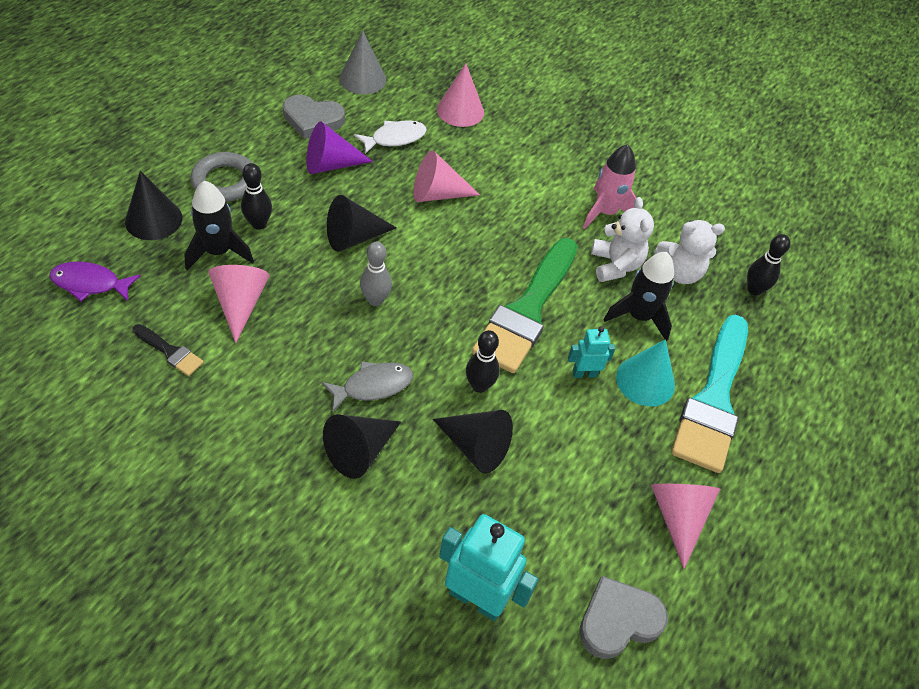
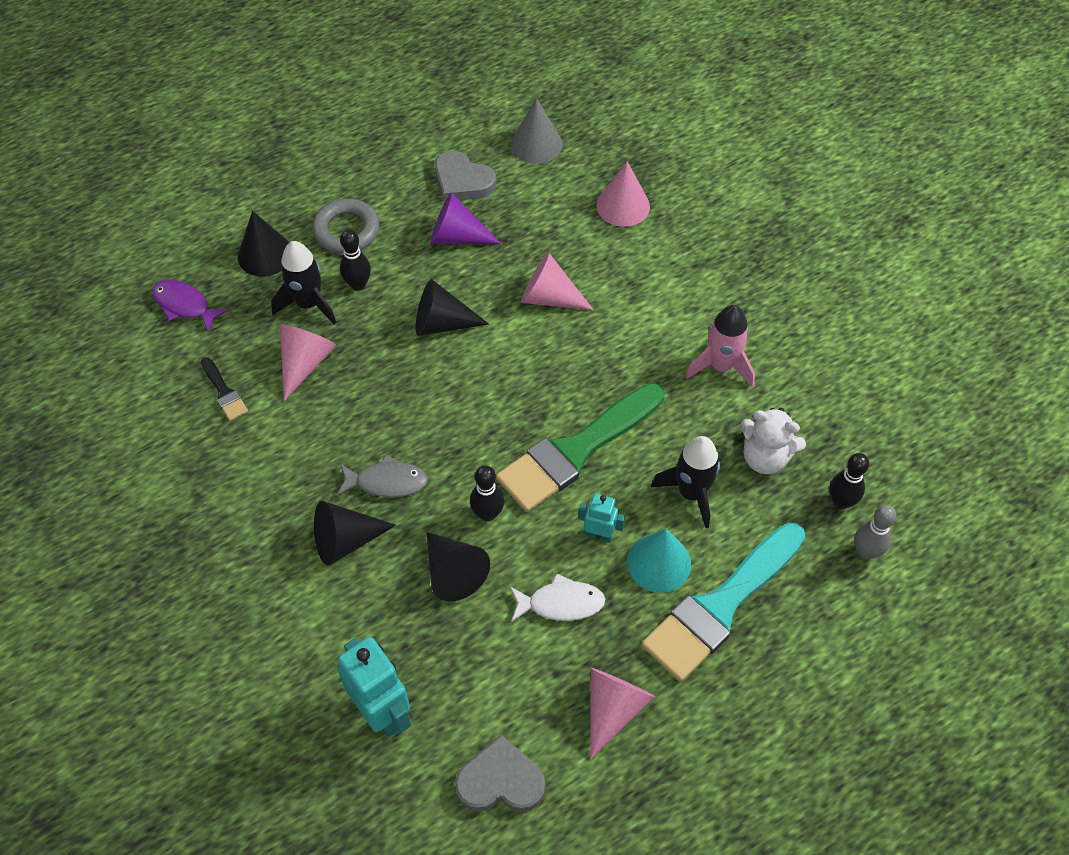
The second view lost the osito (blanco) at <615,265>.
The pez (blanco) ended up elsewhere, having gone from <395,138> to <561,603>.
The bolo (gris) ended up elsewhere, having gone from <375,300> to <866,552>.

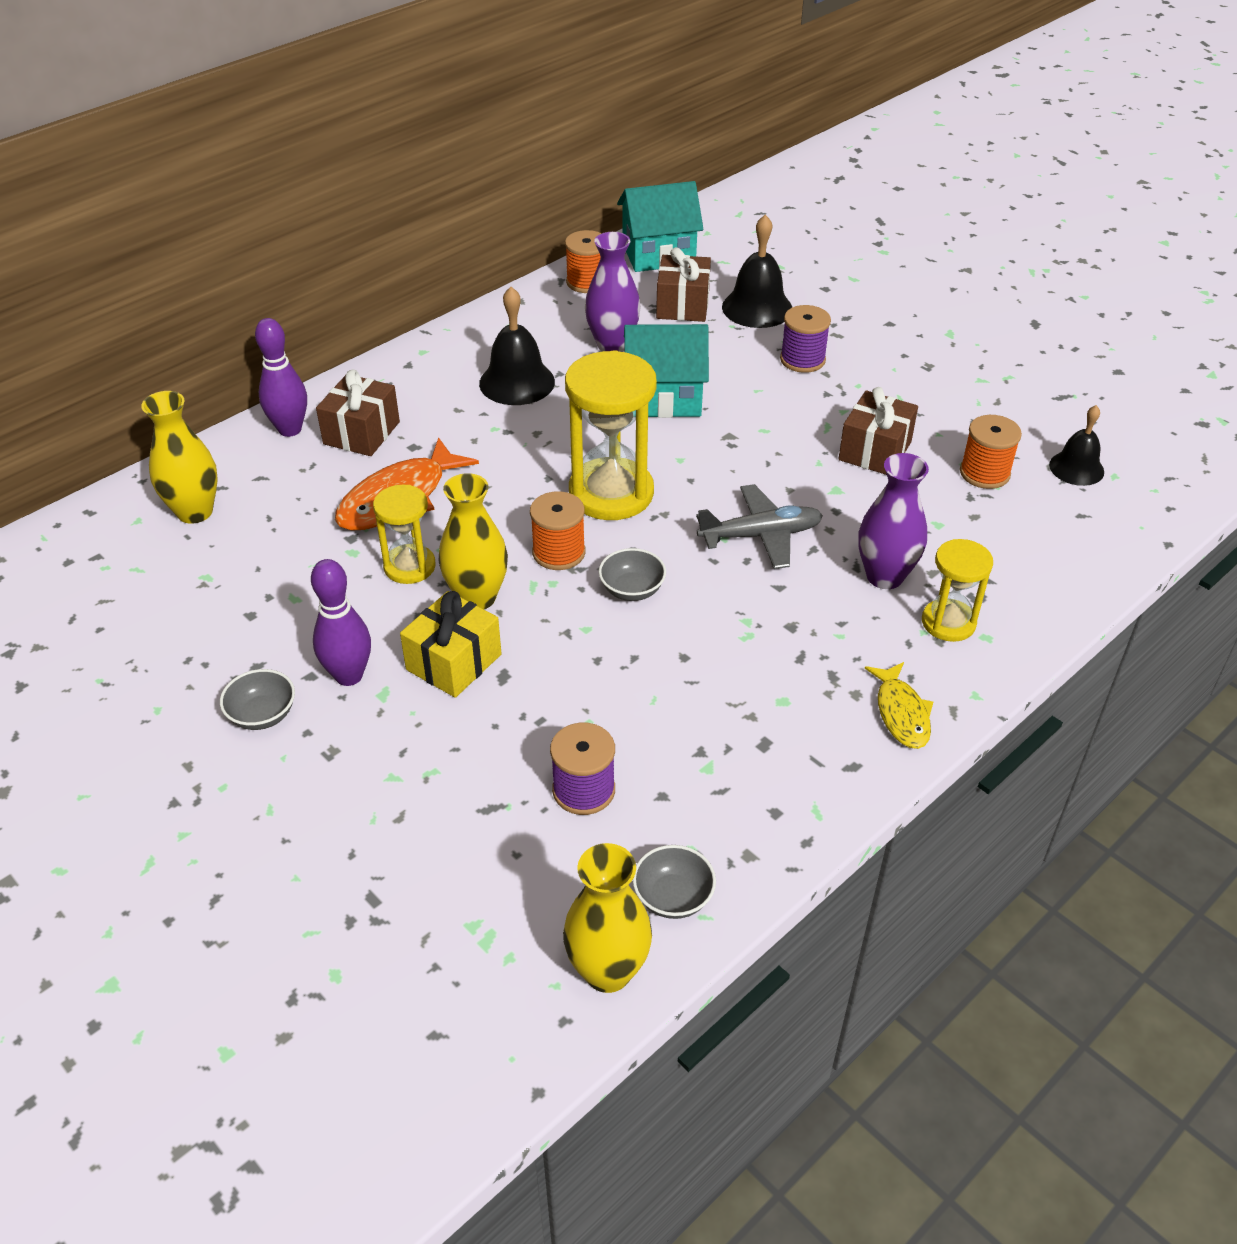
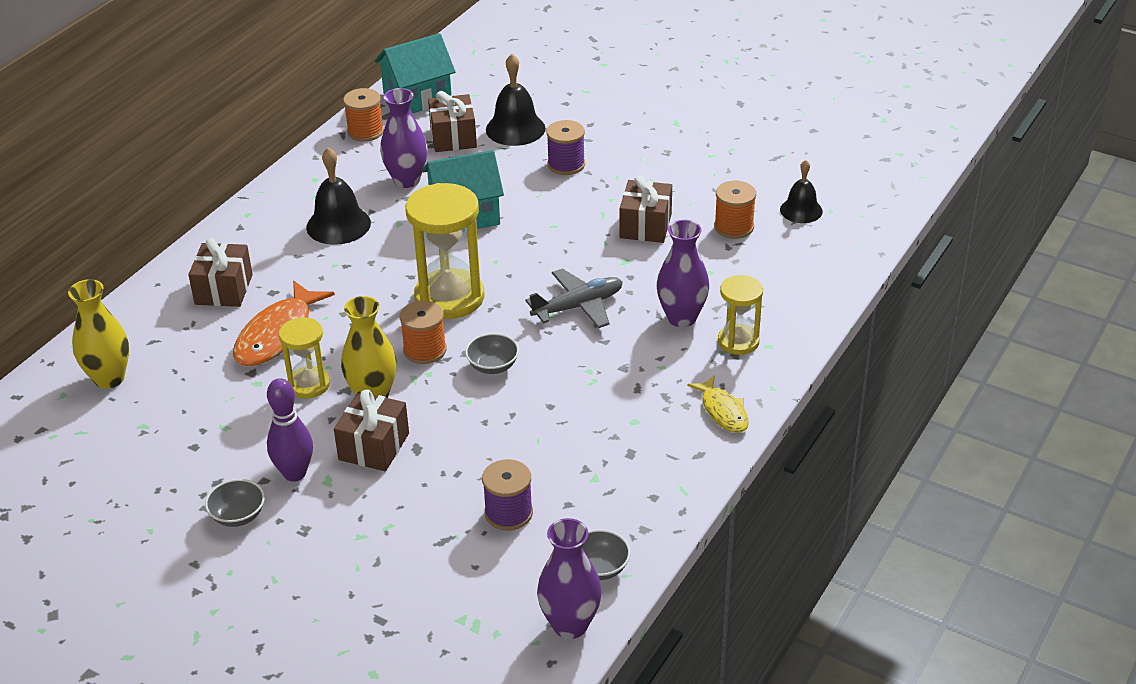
The second view lost the bolo (morado) at <290,429>.
What was the regalo (amarillo) at <454,662> turned into the regalo (marrón) at <374,446>.
What was the florero (amarillo) at <607,971> turned into the florero (morado) at <570,625>.

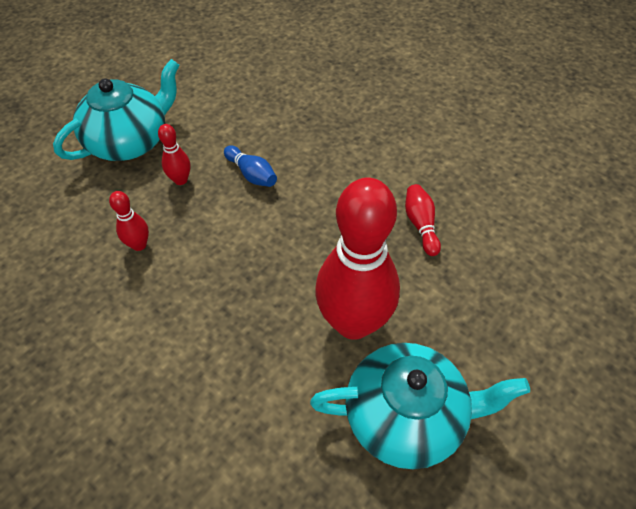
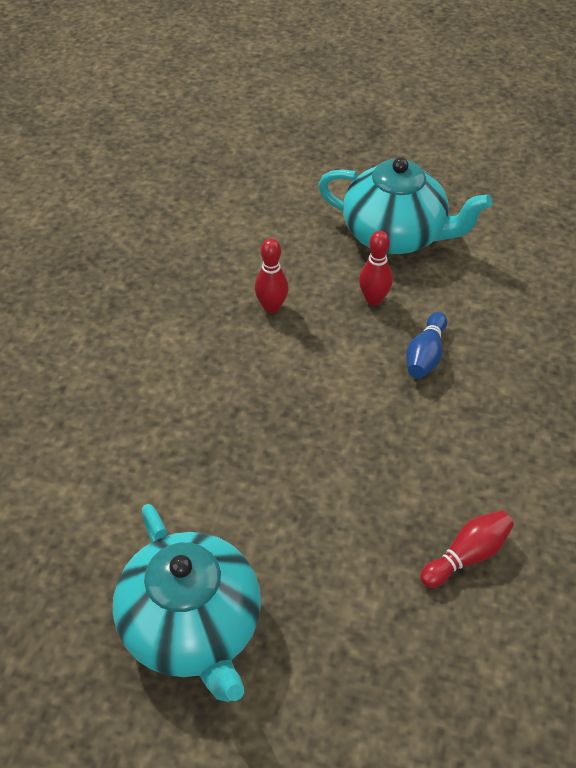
The second view lost the bolo (rojo) at <353,322>.

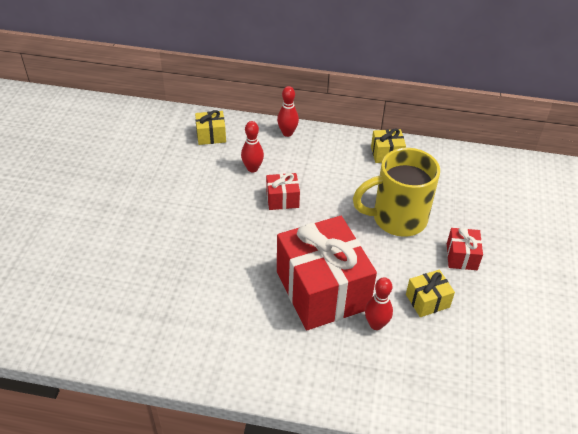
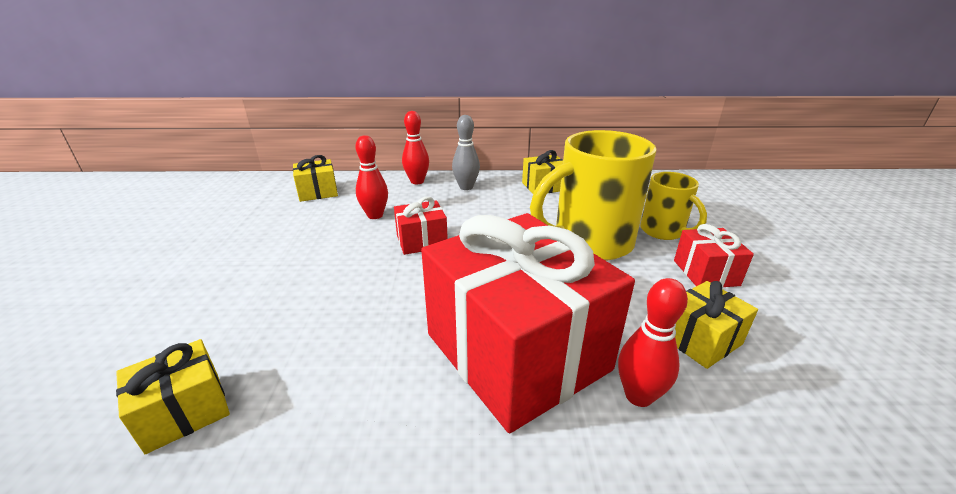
The second view gained the regalo (amarillo) at <184,411>.
The second view gained the bolo (gris) at <466,187>.
The second view gained the taza (amarillo) at <663,231>.

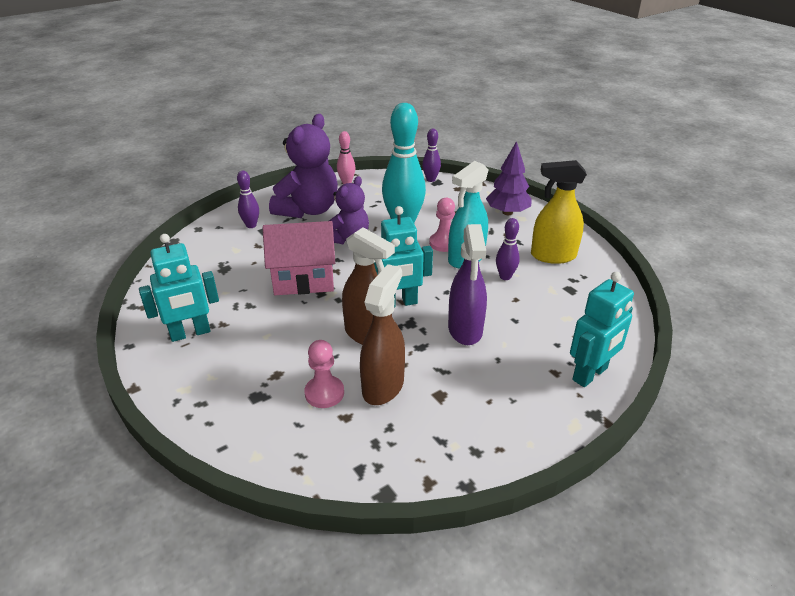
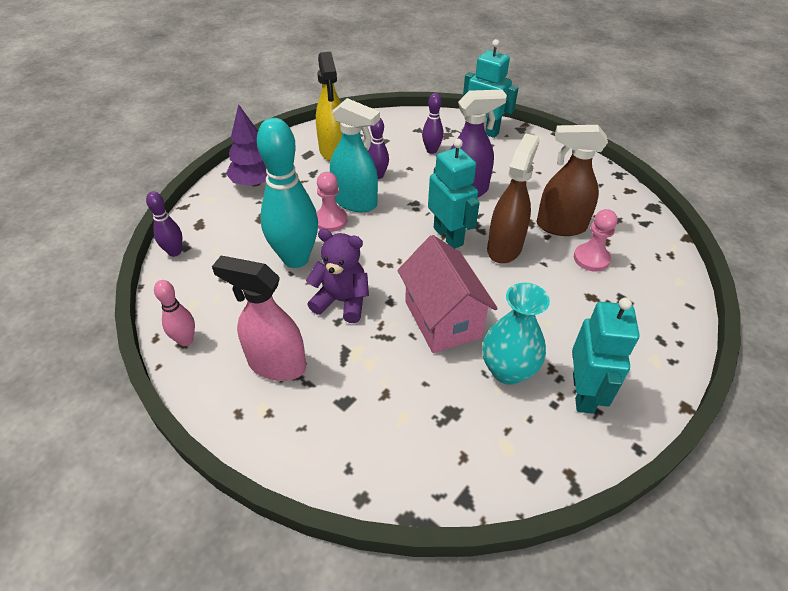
The second view gained the florero (turquesa) at <507,370>.
The bolo (morado) ended up elsewhere, having gone from <251,225> to <431,150>.
Where the osito (morado) stood at <308,210>, the pulverizador (rosa) came to stand at <276,364>.
The robot (turquesa) at <190,333> ended up facing another way, 45 degrees clockwise from before.

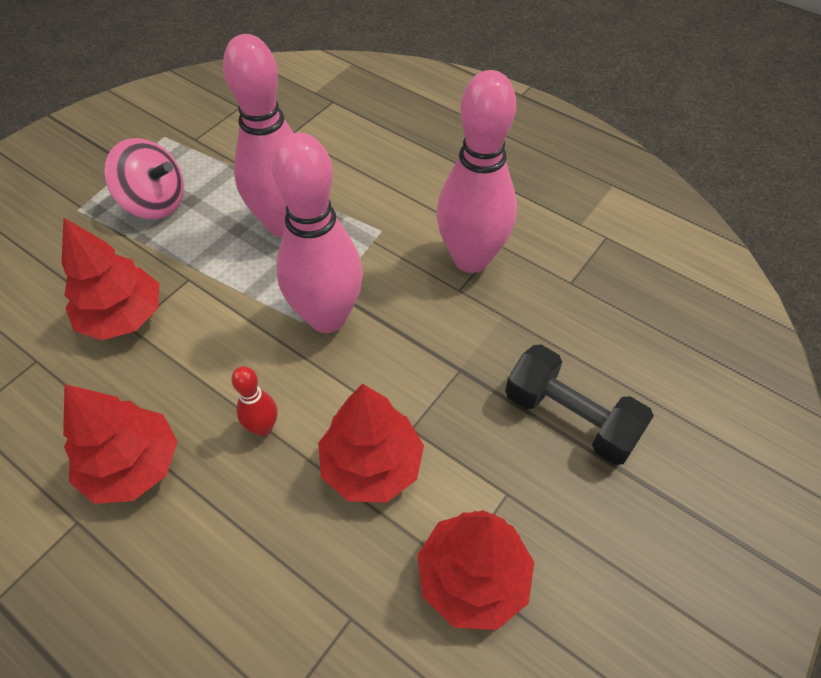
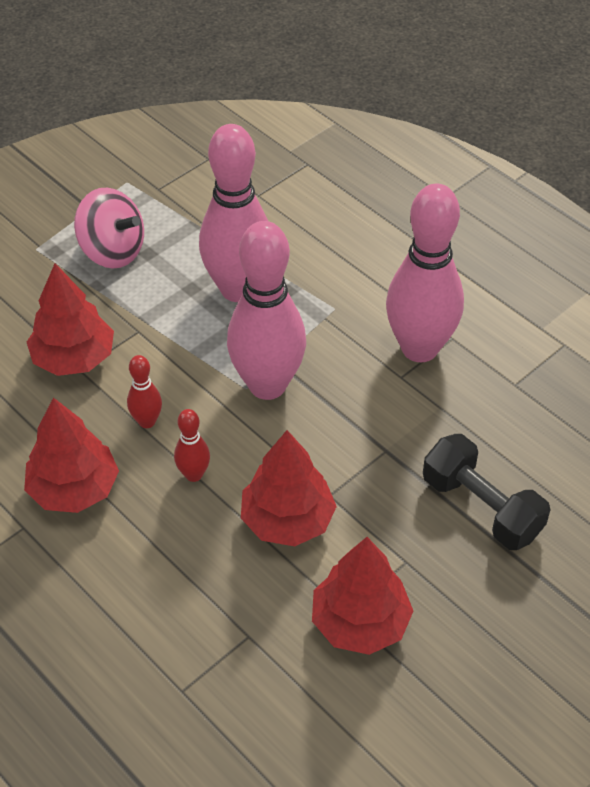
The second view gained the bolo (rojo) at <147,421>.

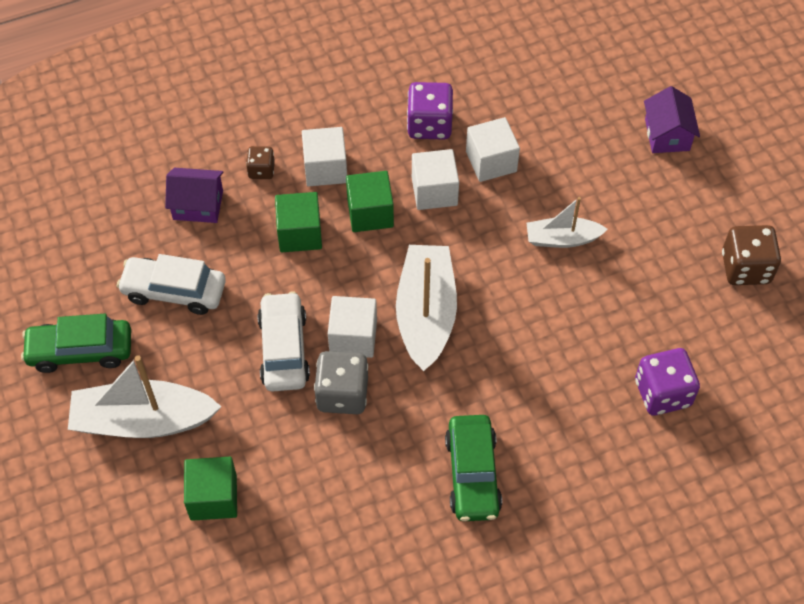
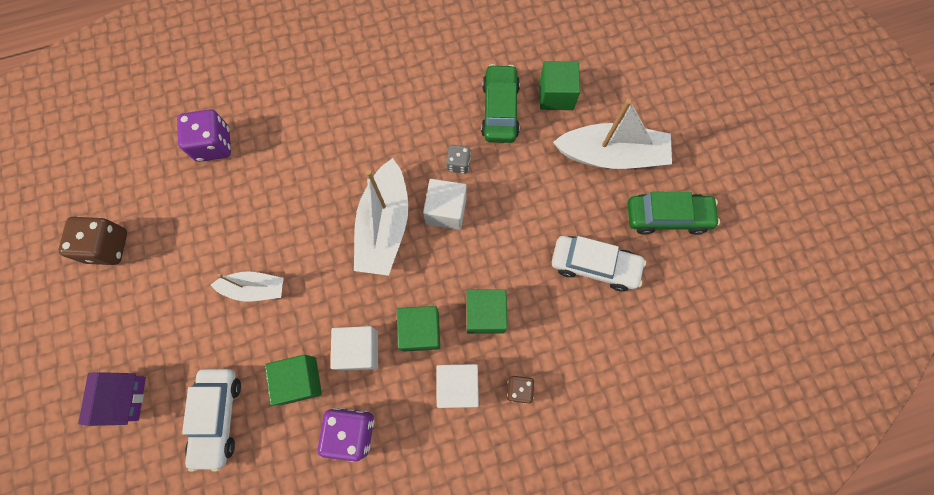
The second view lost the casa (morado) at <198,205>.
The coche (blanco) ended up elsewhere, having gone from <284,349> to <218,417>.
The coche (verde) ended up elsewhere, having gone from <472,474> to <500,110>.
What was the cubo (blanco) at <491,161> turned into the cubo (verde) at <300,380>.
The size of the dado (gris) at <342,394> changed by a factor of 0.57.

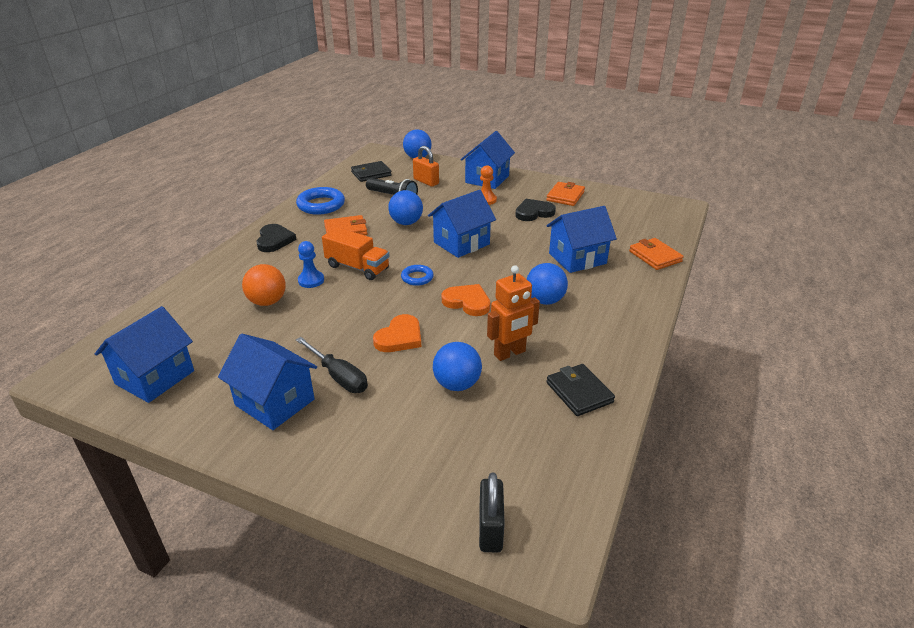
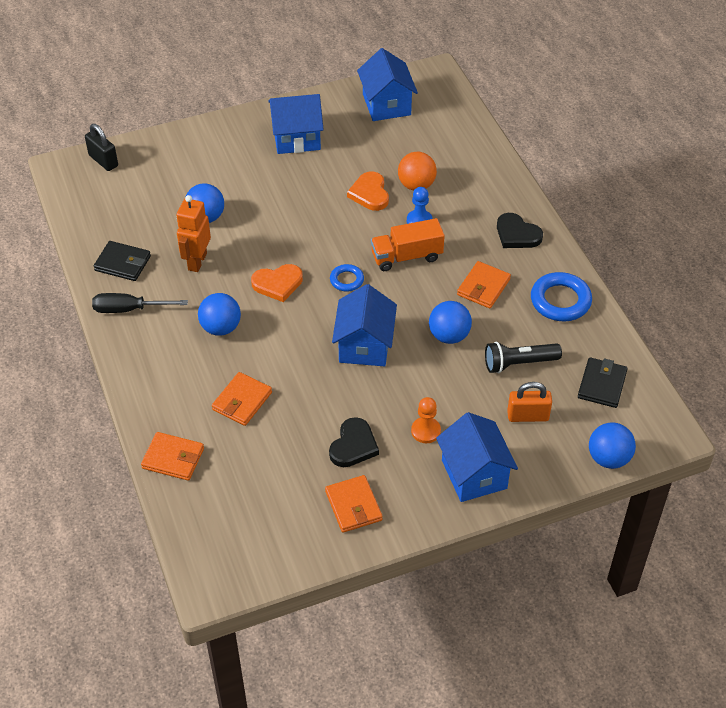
The destornillador (negro) ended up elsewhere, having gone from <338,377> to <129,309>.
The corazón (naranja) ended up elsewhere, having gone from <400,337> to <370,193>.
Where the casa (azul) stood at <577,258>, the cartera (naranja) came to stand at <242,401>.

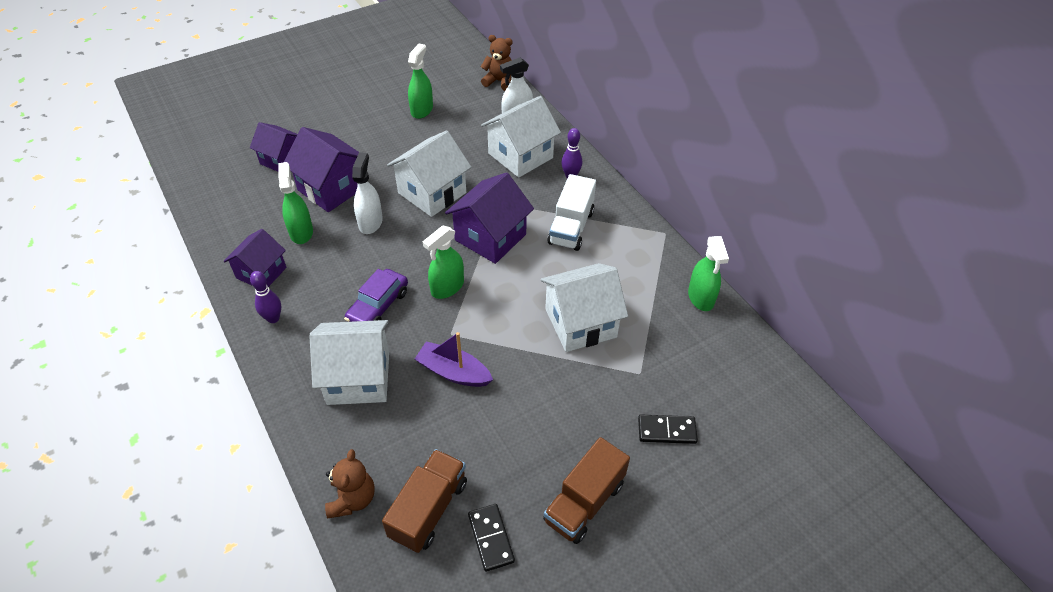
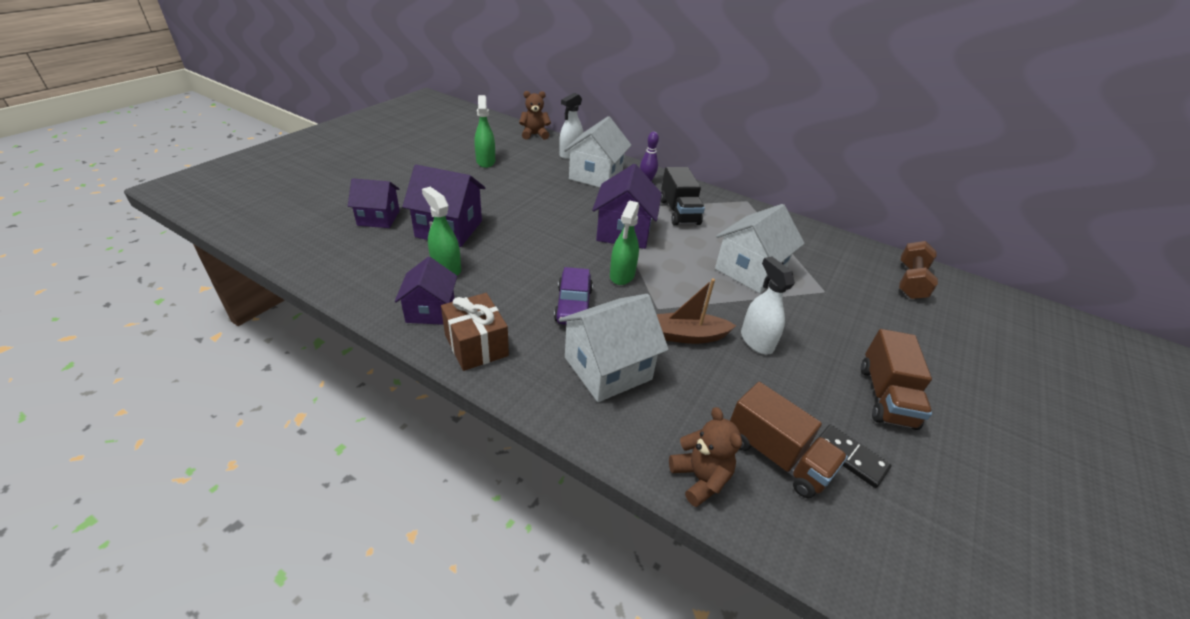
The second view lost the casa (blanco) at <432,193>.
The second view lost the ficha de dominó (negro) at <666,431>.
The second view lost the pulverizador (verde) at <701,297>.
The second view gained the mancuerna (marrón) at <910,281>.
The pulverizador (blanco) ended up elsewhere, having gone from <370,222> to <756,341>.
Where the bolo (morado) stood at <273,318>, the regalo (marrón) came to stand at <476,345>.
What was the barco (morado) at <453,372> turned into the barco (marrón) at <688,335>.
What was the camión (blanco) at <571,227> turned into the camión (negro) at <679,212>.
The camión (marrón) at <429,509> ended up facing another way, 135 degrees clockwise from before.

